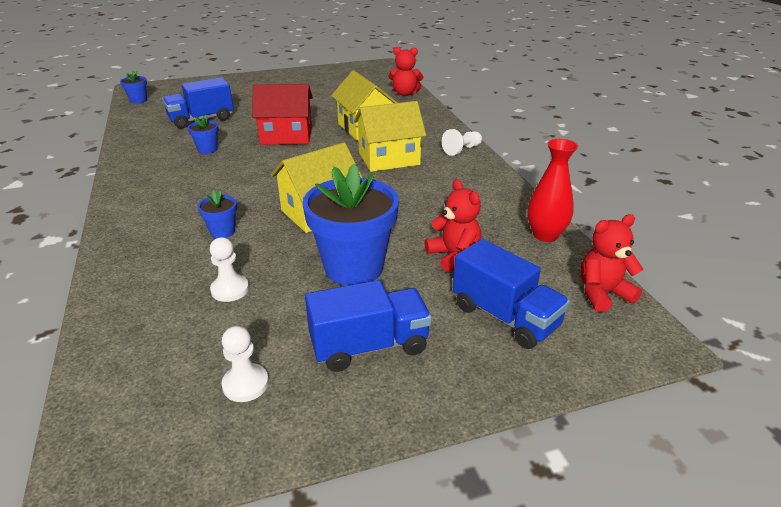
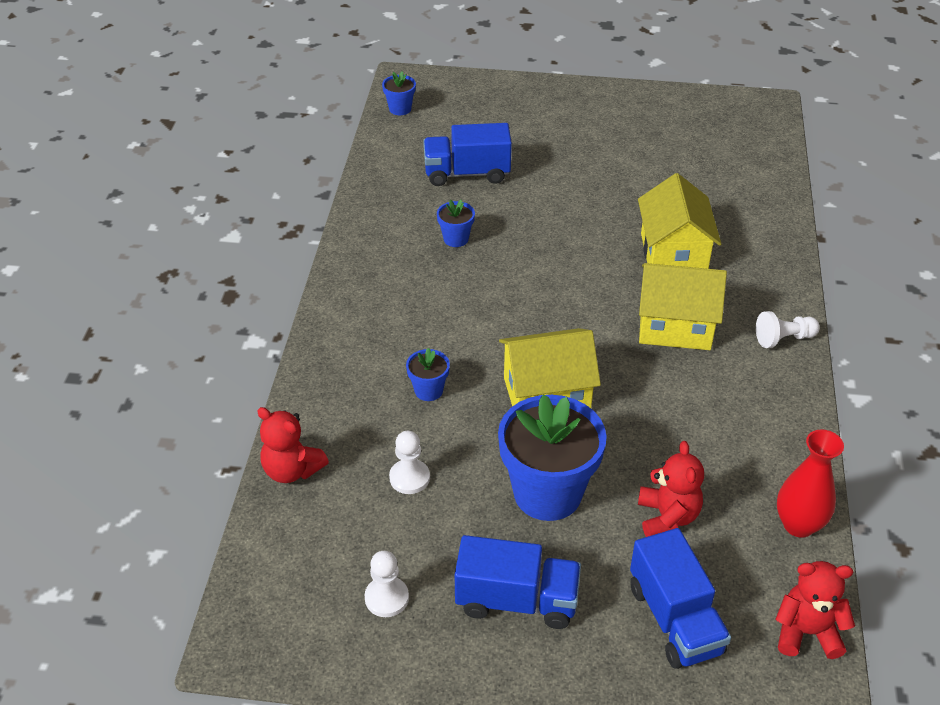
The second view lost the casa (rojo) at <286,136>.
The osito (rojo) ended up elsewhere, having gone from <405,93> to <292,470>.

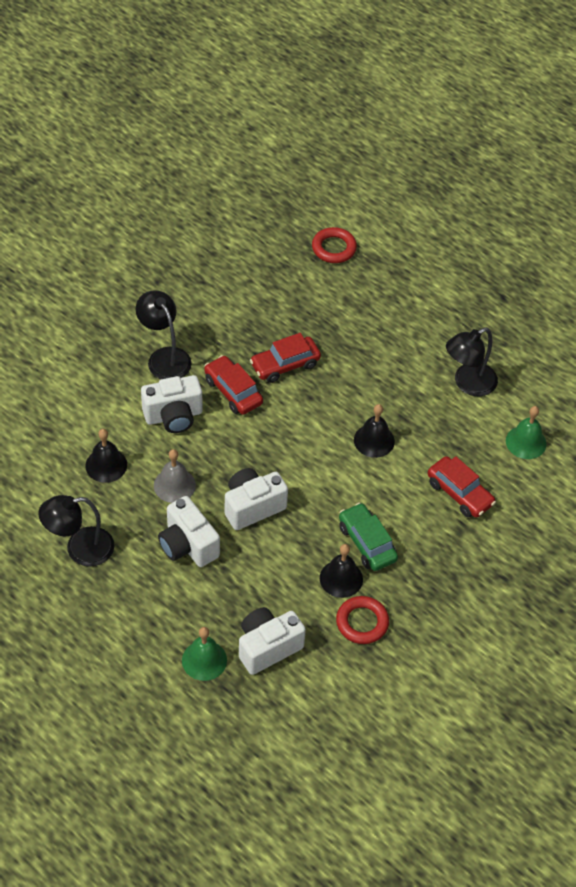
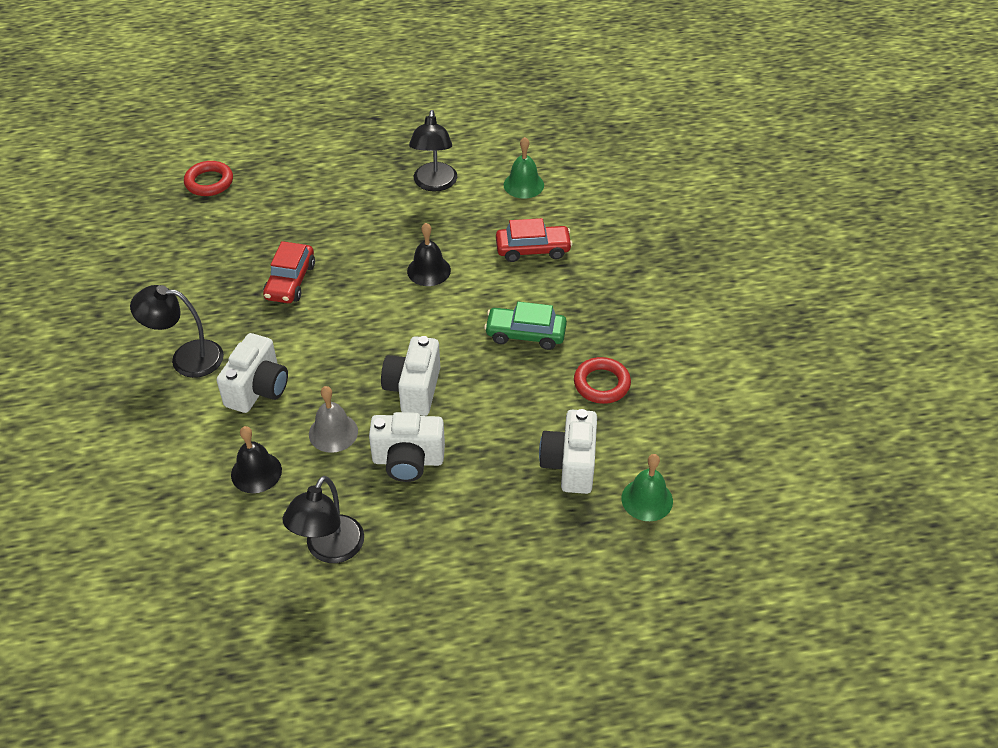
The second view lost the coche (rojo) at <233,391>.
The second view lost the campana (negro) at <341,578>.
The campana (verde) ended up elsewhere, having gone from <204,660> to <647,499>.

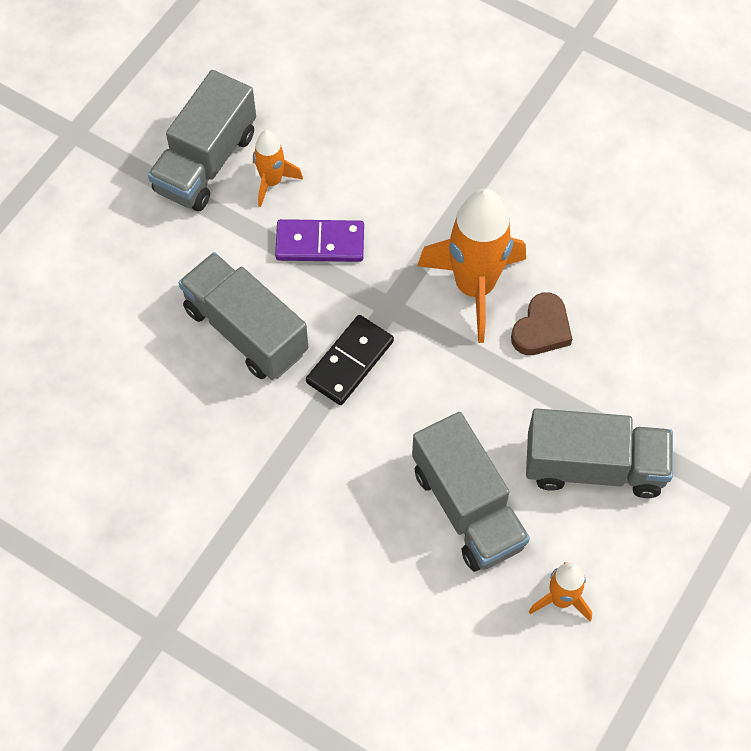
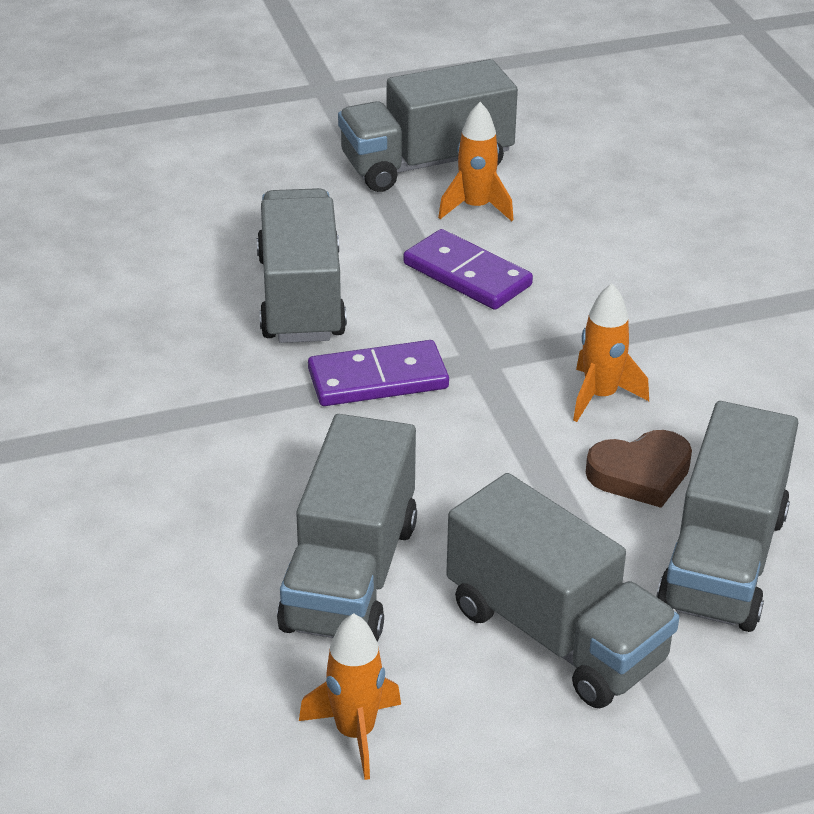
The second view gained the camión (gris) at <723,560>.
What was the ficha de dominó (negro) at <350,362> turned into the ficha de dominó (morado) at <378,379>.
The size of the cohete (naranja) at <474,287> changed by a factor of 0.52.

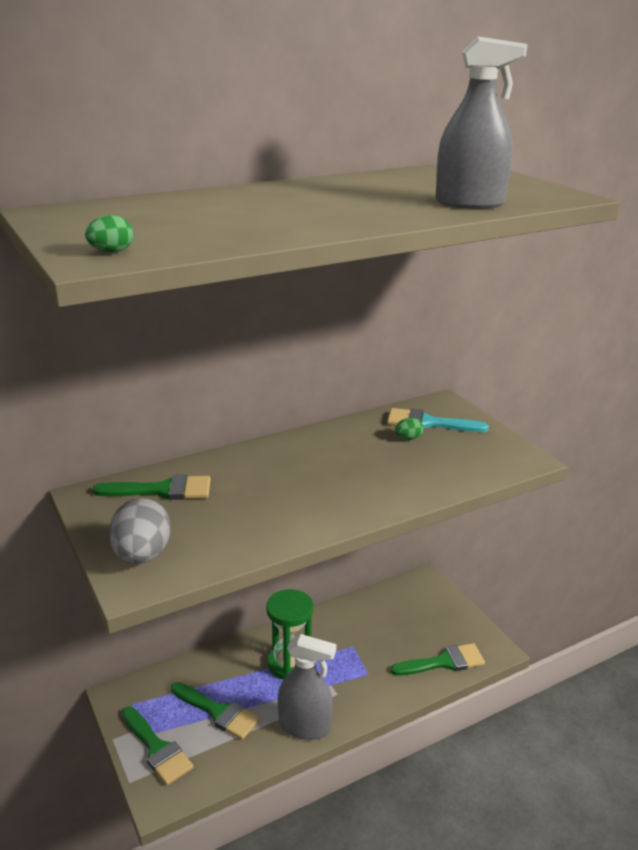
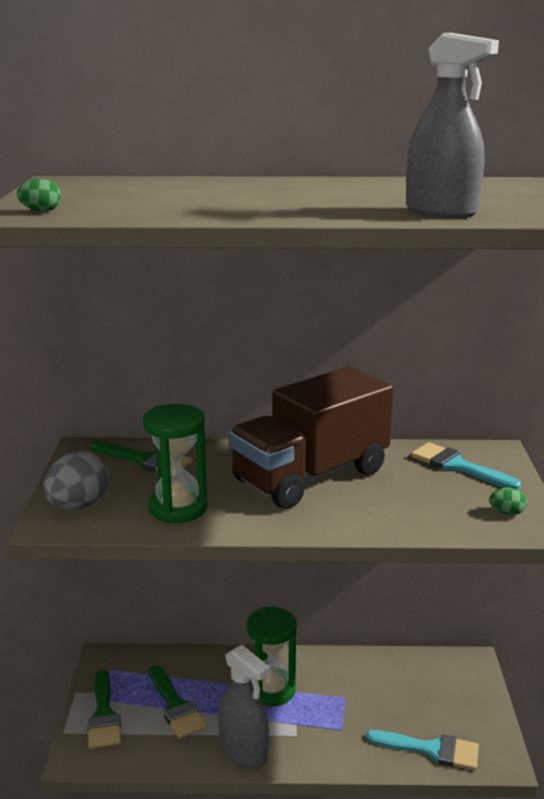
The second view gained the reloj de arena (verde) at <178,508>.
The second view gained the camión (marrón) at <311,476>.
The huevo (verde) ended up elsewhere, having gone from <408,438> to <506,513>.
What was the pincel (verde) at <443,662> turned into the pincel (turquesa) at <431,750>.

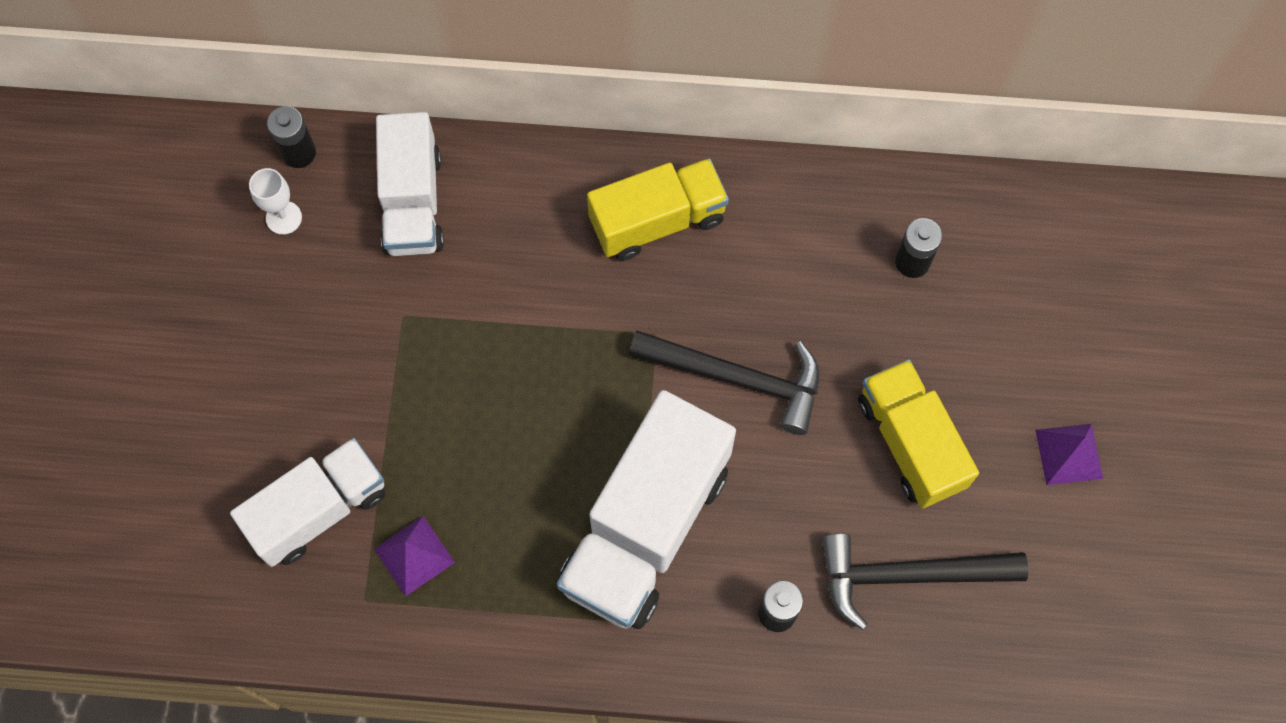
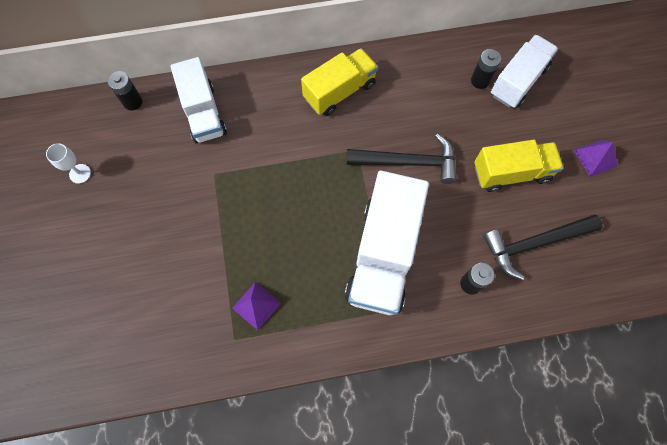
The camión (blanco) ended up elsewhere, having gone from <319,510> to <518,81>.
The copa (blanco) ended up elsewhere, having gone from <284,218> to <80,173>.
The camión (amarillo) at <910,443> ended up facing another way, 120 degrees clockwise from before.

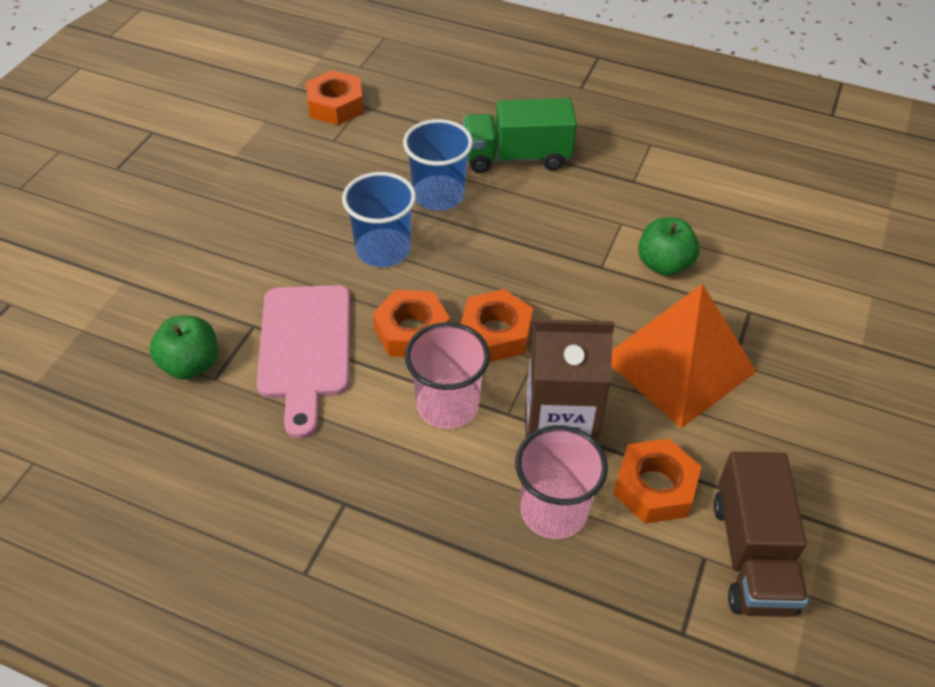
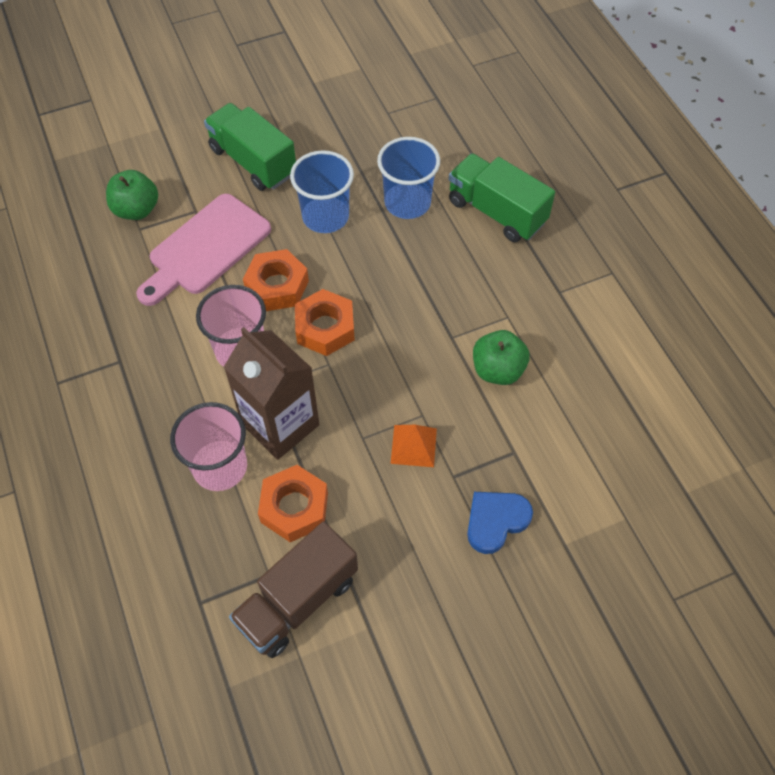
The second view lost the tuerca (naranja) at <336,105>.
The second view gained the camión (verde) at <253,162>.
The second view gained the corazón (azul) at <495,521>.
The size of the pirámide (naranja) at <678,364> changed by a factor of 0.44.

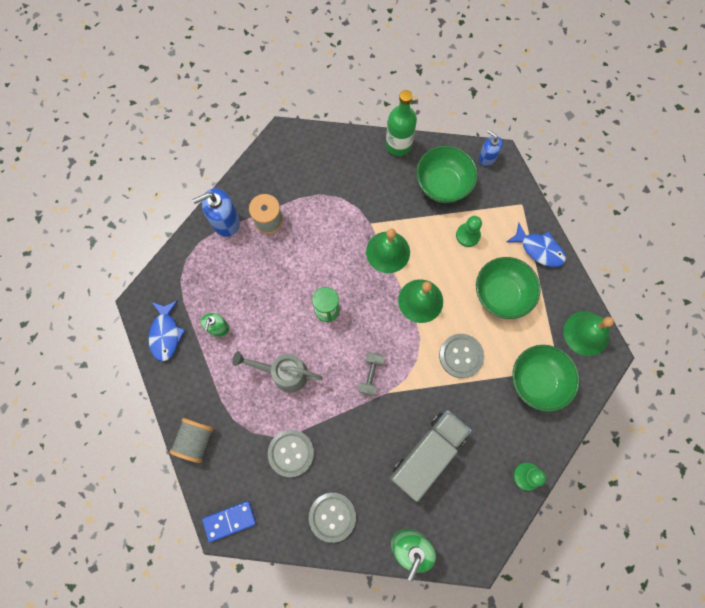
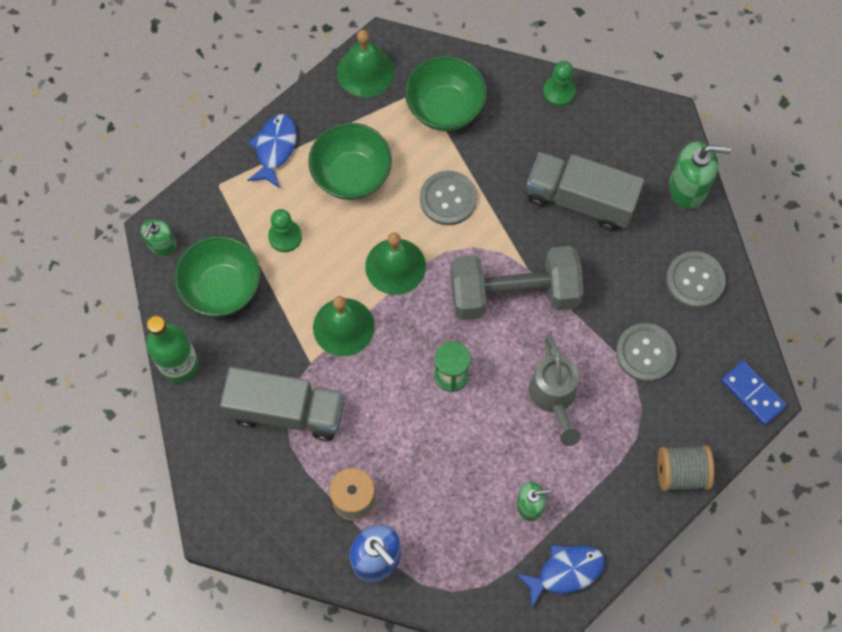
The second view gained the camión (gris) at <286,411>.
What was the dispensador de jabón (azul) at <487,157> turned into the dispensador de jabón (verde) at <162,245>.
The size of the mancuerna (gris) at <371,375> changed by a factor of 2.35.

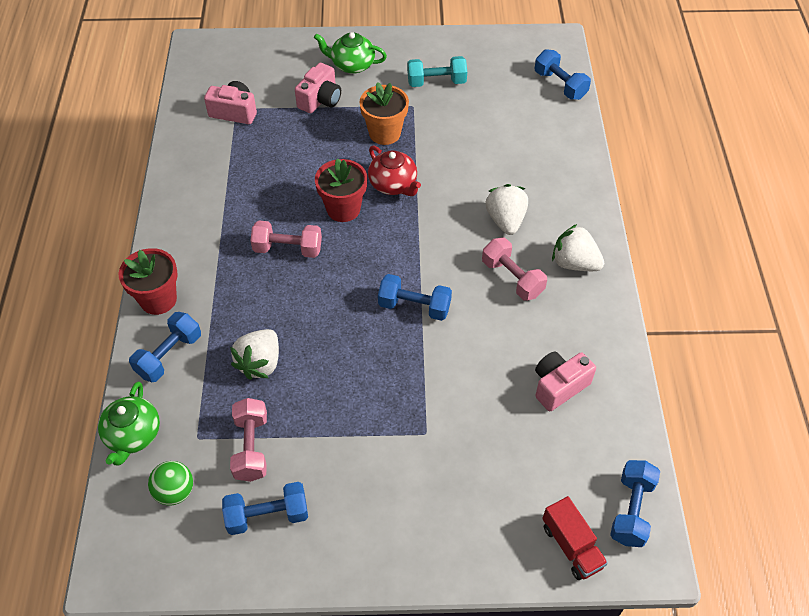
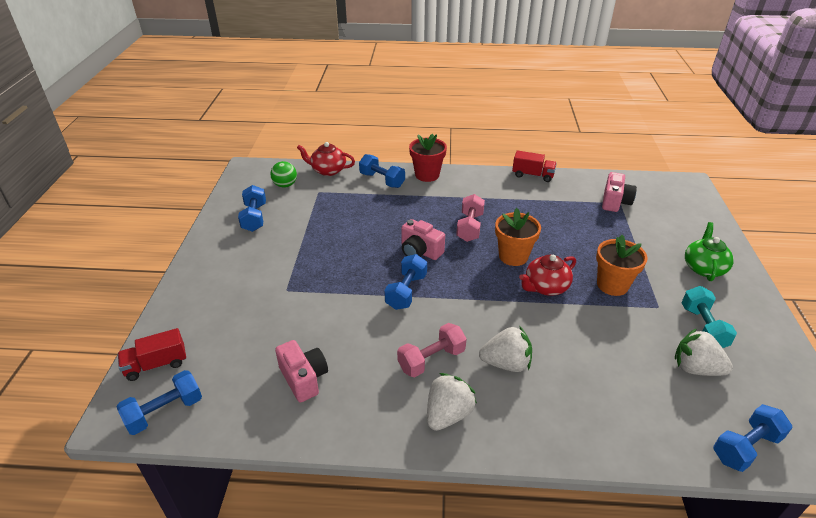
The second view lost the mancuerna (rosa) at <251,447>.
The second view gained the camión (rojo) at <532,175>.
The fresa (blanco) ended up elsewhere, having gone from <260,363> to <695,368>.
The cámara (rosa) ended up elsewhere, having gone from <320,100> to <420,251>.
What was the tetera (verde) at <133,435> turned into the tetera (rojo) at <328,170>.
What was the maceta (rojo) at <343,209> turned into the maceta (naranja) at <513,256>.
The mancuerna (azul) at <631,510> ended up facing another way, 60 degrees counterclockwise from before.

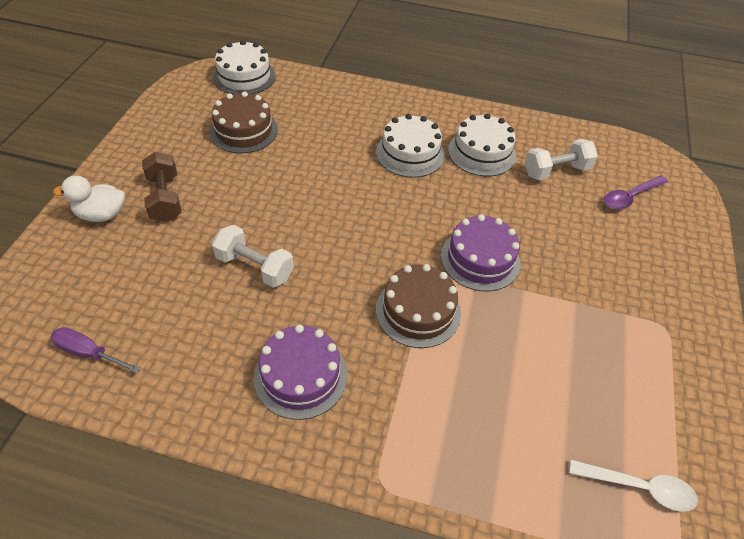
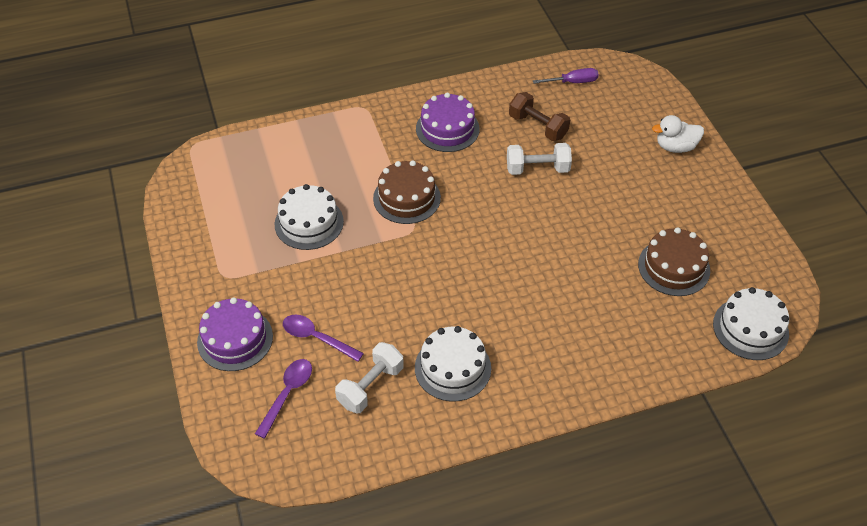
The second view lost the cuchara (blanco) at <639,487>.
The second view gained the cuchara (morado) at <316,338>.
The mancuerna (marrón) ended up elsewhere, having gone from <165,198> to <538,126>.
The tarta (blanco) ended up elsewhere, having gone from <410,153> to <309,223>.
The tarta (morado) ended up elsewhere, having gone from <480,259> to <235,339>.
The pato (blanco) at <102,214> ended up facing another way, 150 degrees counterclockwise from before.

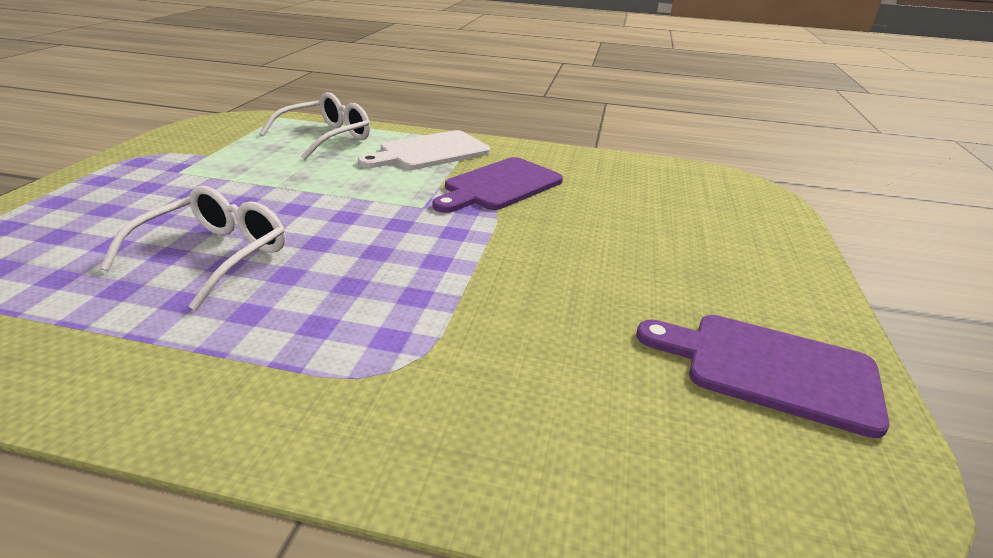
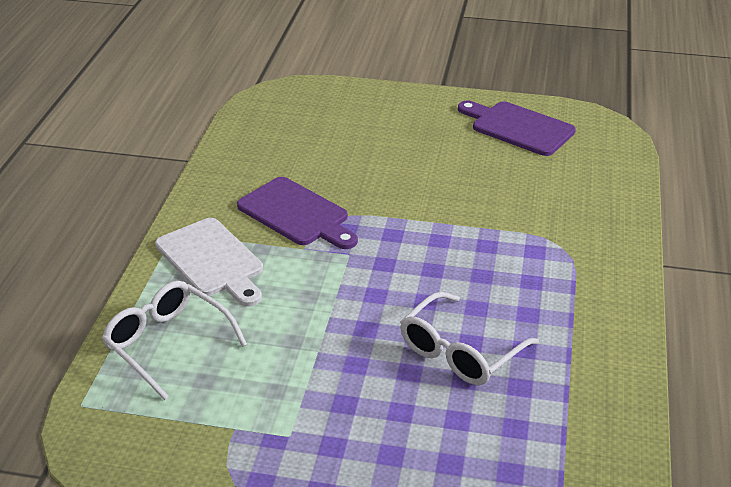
The gafas (blanco) at <214,256> ended up facing another way, 75 degrees counterclockwise from before.
The tabla de cortar (morado) at <770,369> ended up facing another way, 105 degrees clockwise from before.

